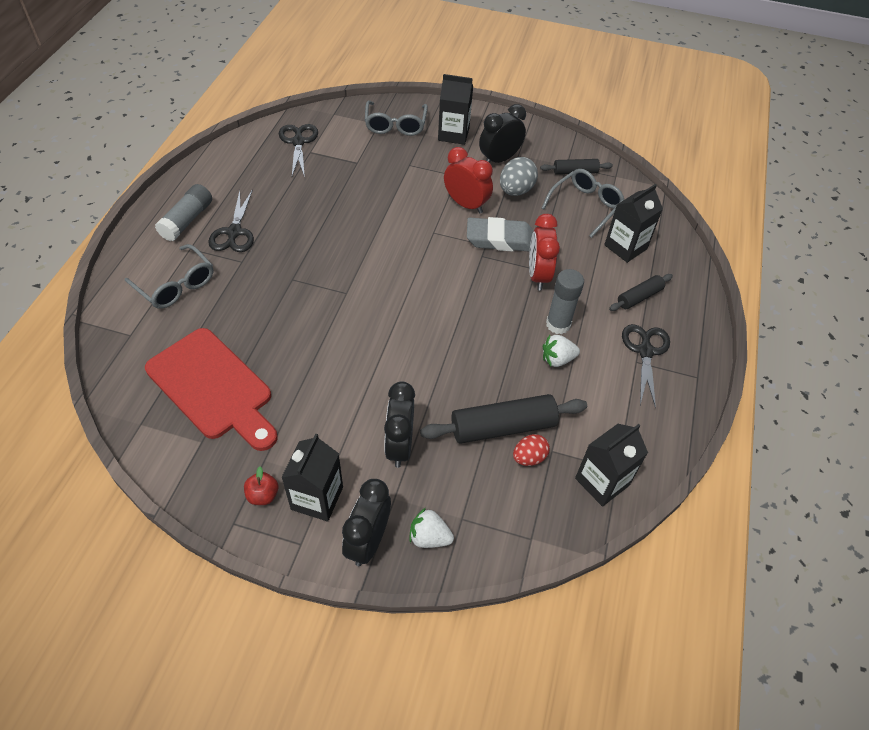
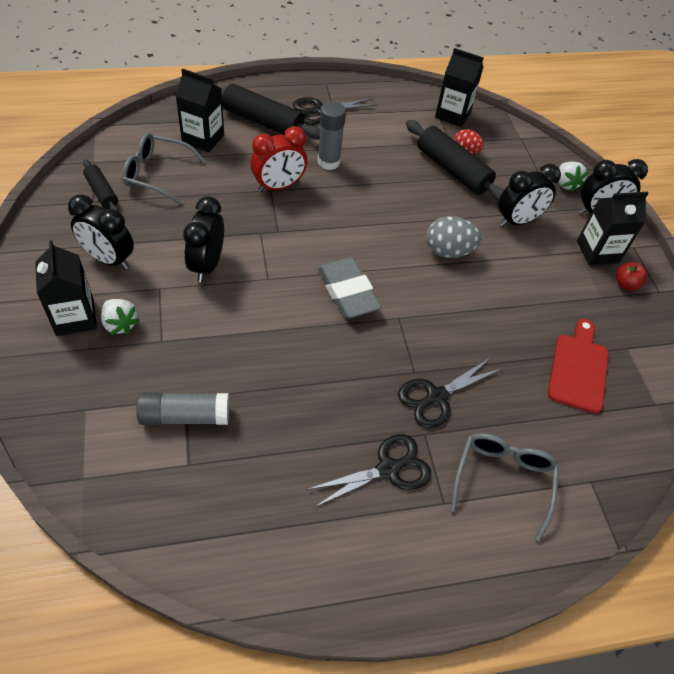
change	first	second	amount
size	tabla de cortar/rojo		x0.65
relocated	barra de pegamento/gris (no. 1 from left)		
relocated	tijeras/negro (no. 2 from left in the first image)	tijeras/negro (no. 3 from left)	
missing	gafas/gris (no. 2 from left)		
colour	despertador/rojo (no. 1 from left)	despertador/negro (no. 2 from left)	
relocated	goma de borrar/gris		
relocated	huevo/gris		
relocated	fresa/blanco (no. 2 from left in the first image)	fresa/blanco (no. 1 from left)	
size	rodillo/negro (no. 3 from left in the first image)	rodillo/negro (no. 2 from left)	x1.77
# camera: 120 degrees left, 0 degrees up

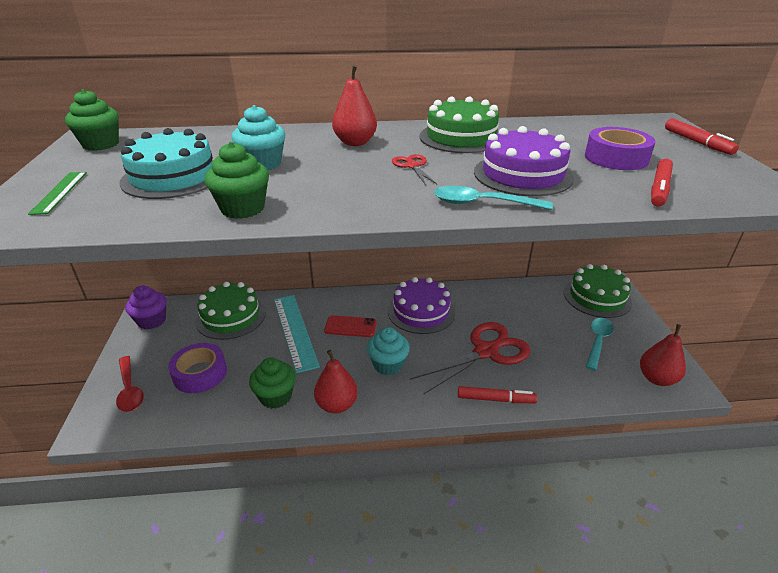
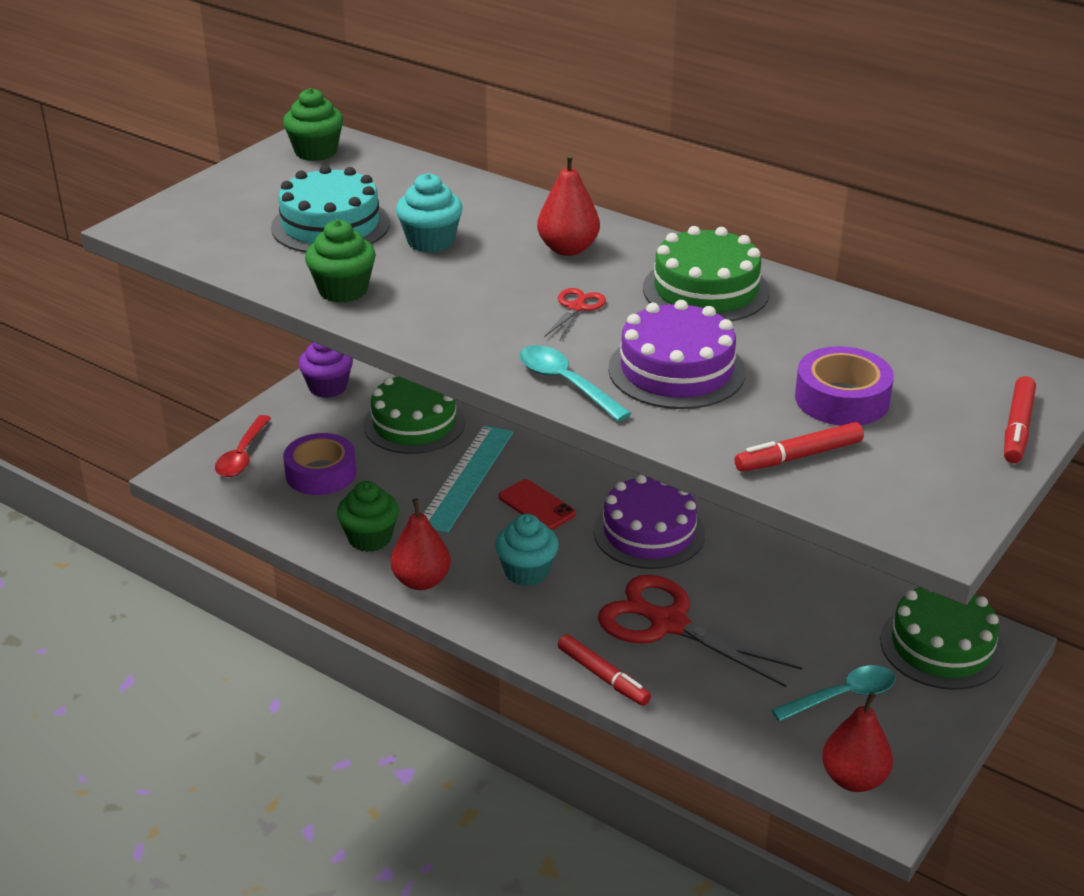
change	first	second	amount
missing	regla/verde		
spun	tijeras/rojo (no. 2 from left)		150 degrees counterclockwise
# camera: 40 degrees right, 0 degrees up

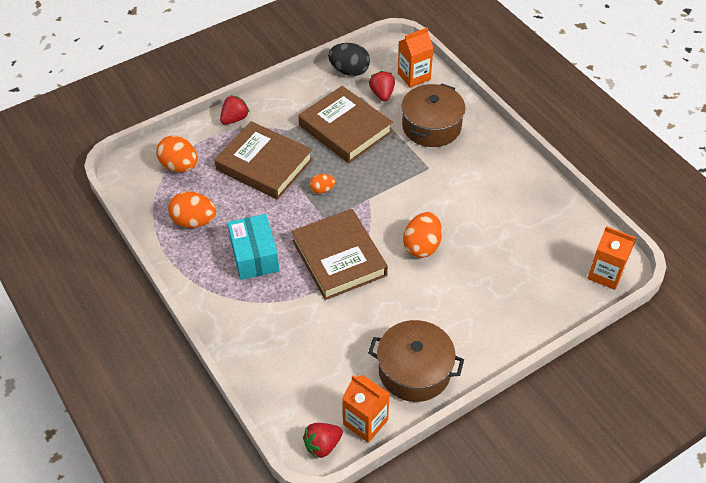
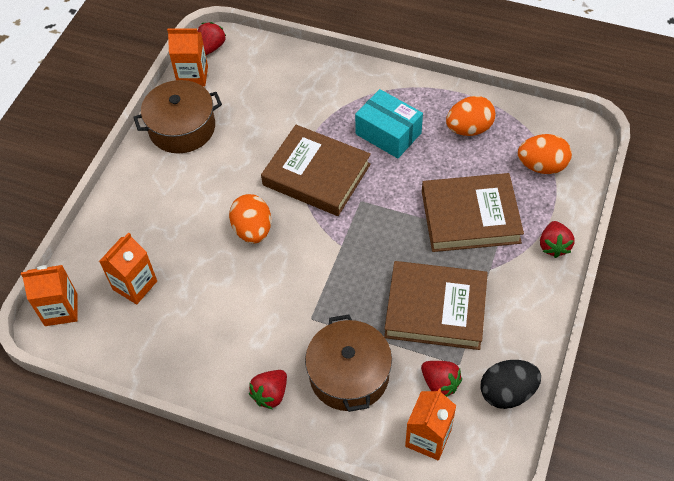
change	first	second	amount
missing	huevo/naranja (no. 3 from left)		
appeared		cartón de leche/naranja (no. 2 from left)	
appeared		fresa/rojo (no. 2 from left)	
# camera: 145 degrees right, 5 degrees up

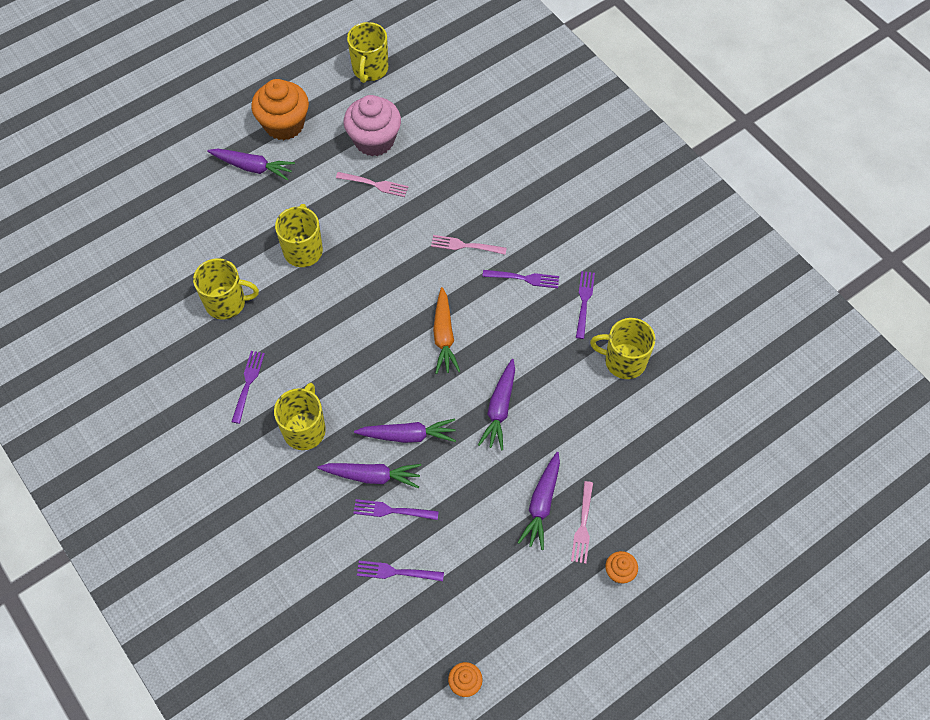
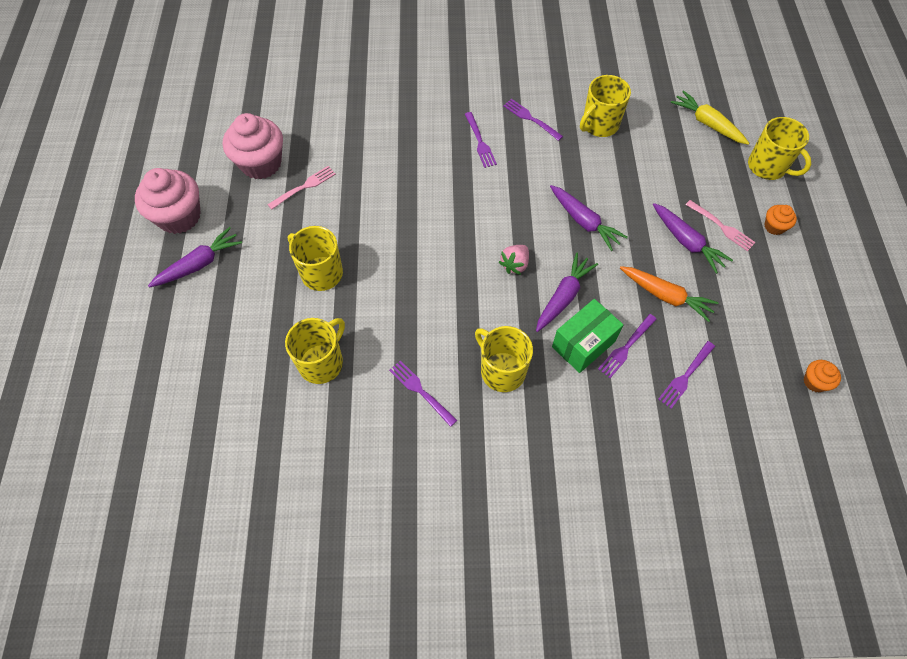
change	first	second	amount
colour	magdalena/naranja (no. 1 from left)	magdalena/rosa (no. 1 from left)	
exchanged	zanahoria/morado (no. 2 from left)	caja/verde	
relocated	taza/amarillo (no. 4 from left in the first image)	taza/amarillo (no. 5 from left)	
missing	tenedor/rosa (no. 2 from left)		
relocated	zanahoria/naranja		
spun	tenedor/morado (no. 4 from left in the first image)	tenedor/morado (no. 2 from left)	120 degrees clockwise
appeared		fresa/rosa	
appeared		zanahoria/amarillo	
# camera: 55 degrees left, 0 degrees up

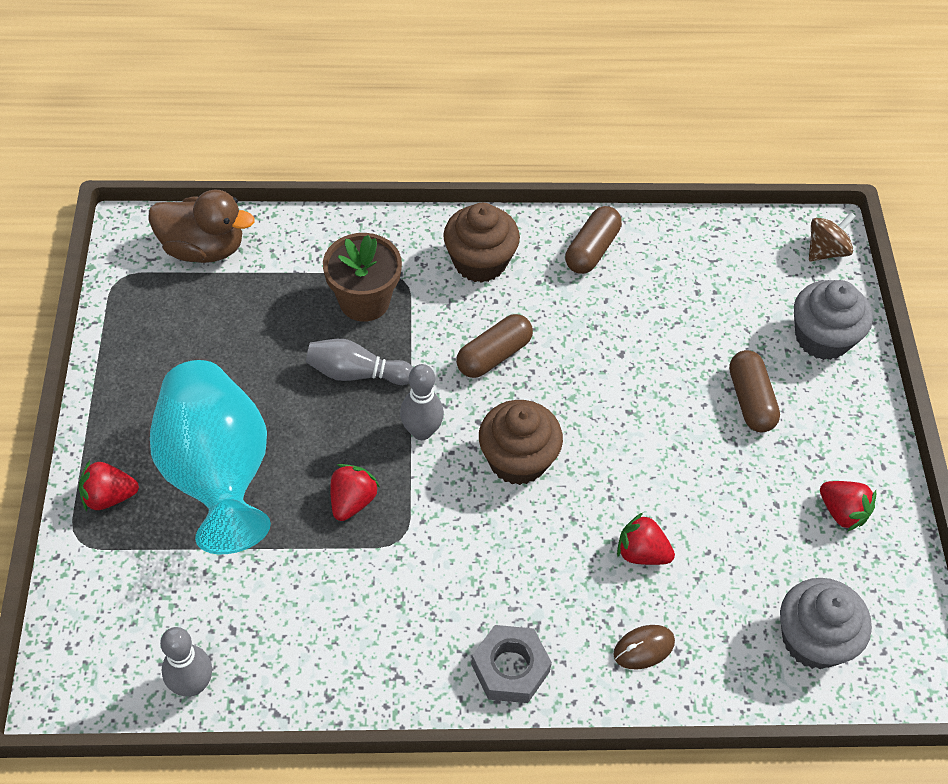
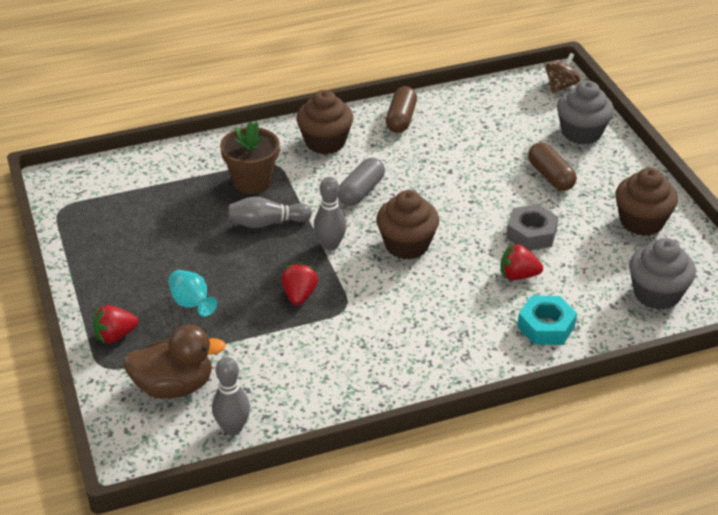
change	first	second	amount
relocated	pato/marrón		
size	florero/turquesa		x0.41
colour	cápsula/marrón (no. 1 from left)	cápsula/gris	
relocated	tuerca/gris		
exchanged	ratón/marrón	tuerca/turquesa	
exchanged	fresa/rojo (no. 4 from left)	magdalena/marrón (no. 3 from left)	
# camera: 15 degrees left, 15 degrees down

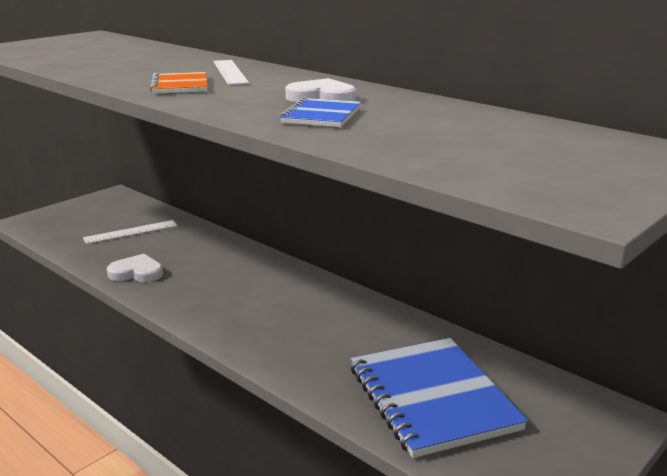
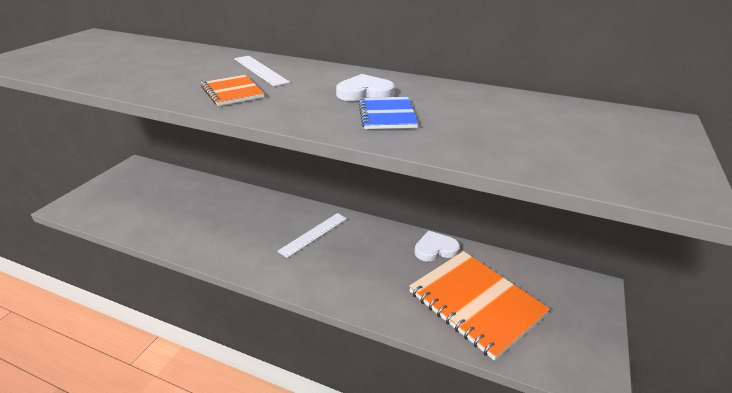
change	first	second	amount
relocated	regla/blanco (no. 1 from left in the first image)	regla/blanco (no. 2 from left)	
relocated	corazón/blanco (no. 1 from left in the first image)	corazón/blanco (no. 2 from left)	
colour	cuaderno/azul (no. 2 from left)	cuaderno/naranja (no. 2 from left)	
# camera: 20 degrees left, 10 degrees up

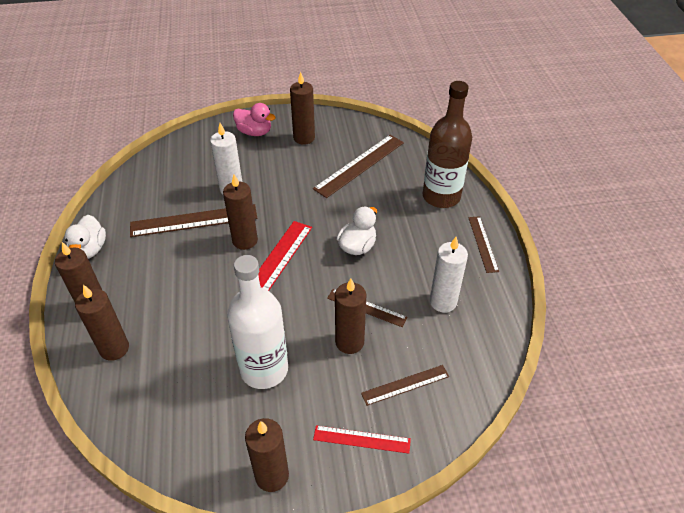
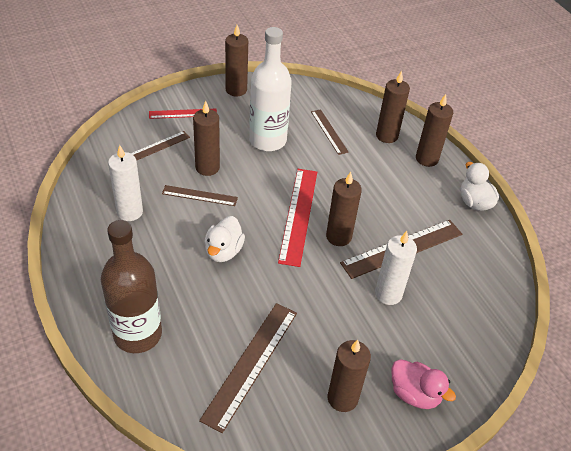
change	first	second	amount
spun	pato/rosa		150 degrees counterclockwise
relocated	regla/marrón (no. 5 from left in the first image)	regla/marrón (no. 4 from left)	
# camera: 160 degrees right, 0 degrees up

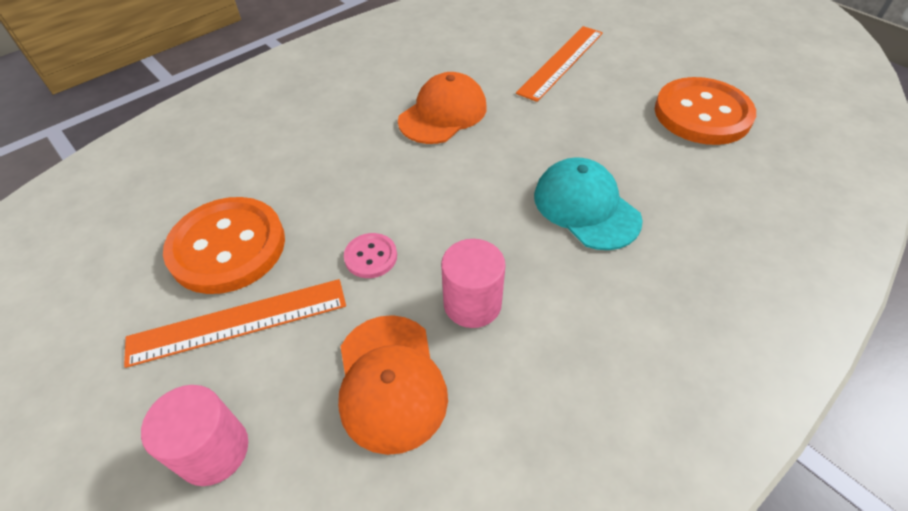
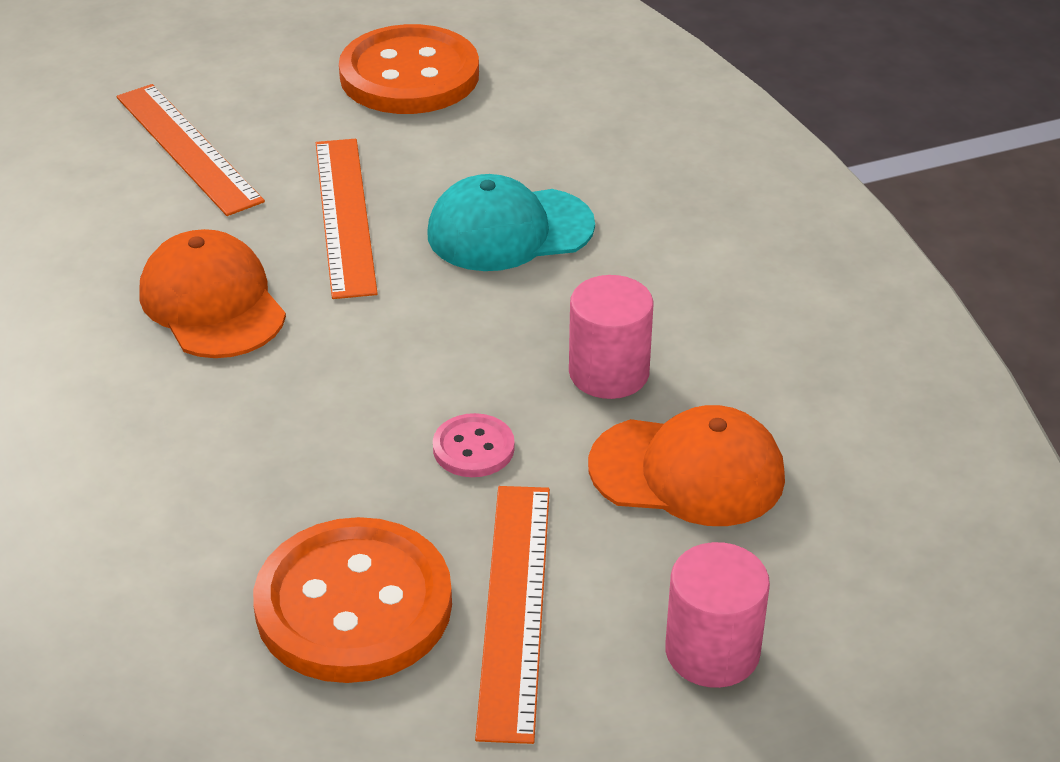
change	first	second	amount
appeared		regla/naranja (no. 2 from left)	
# camera: 70 degrees left, 10 degrees down

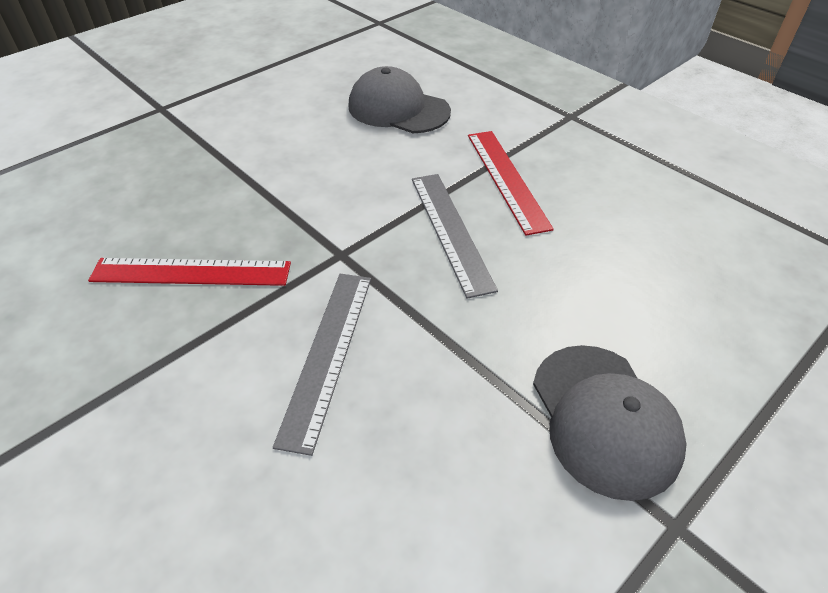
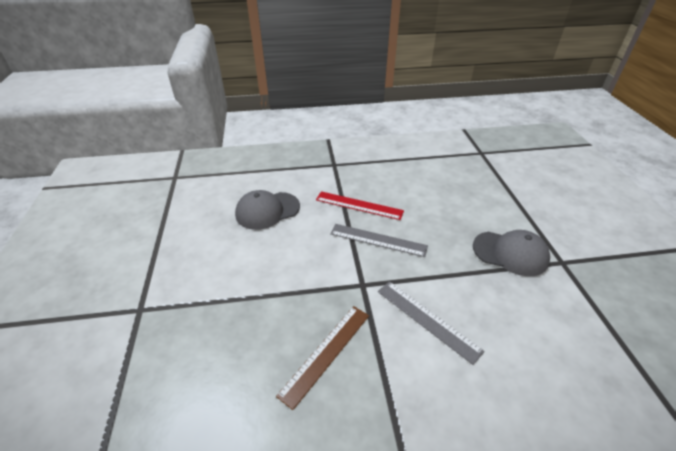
change	first	second	amount
colour	regla/rojo (no. 1 from left)	regla/marrón	
# camera: 55 degrees left, 5 degrees down

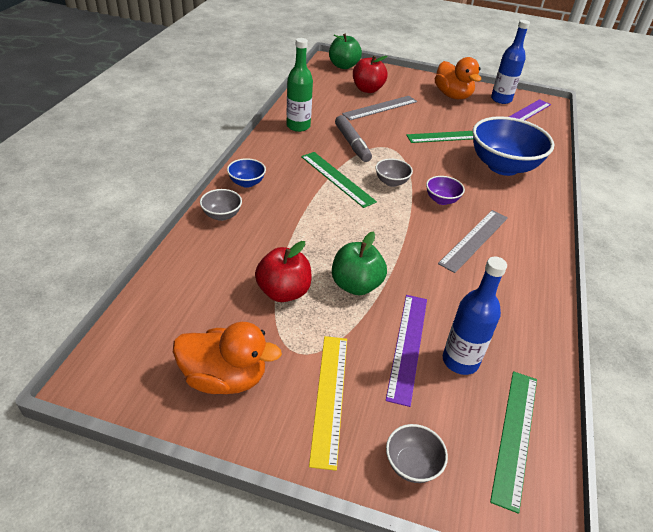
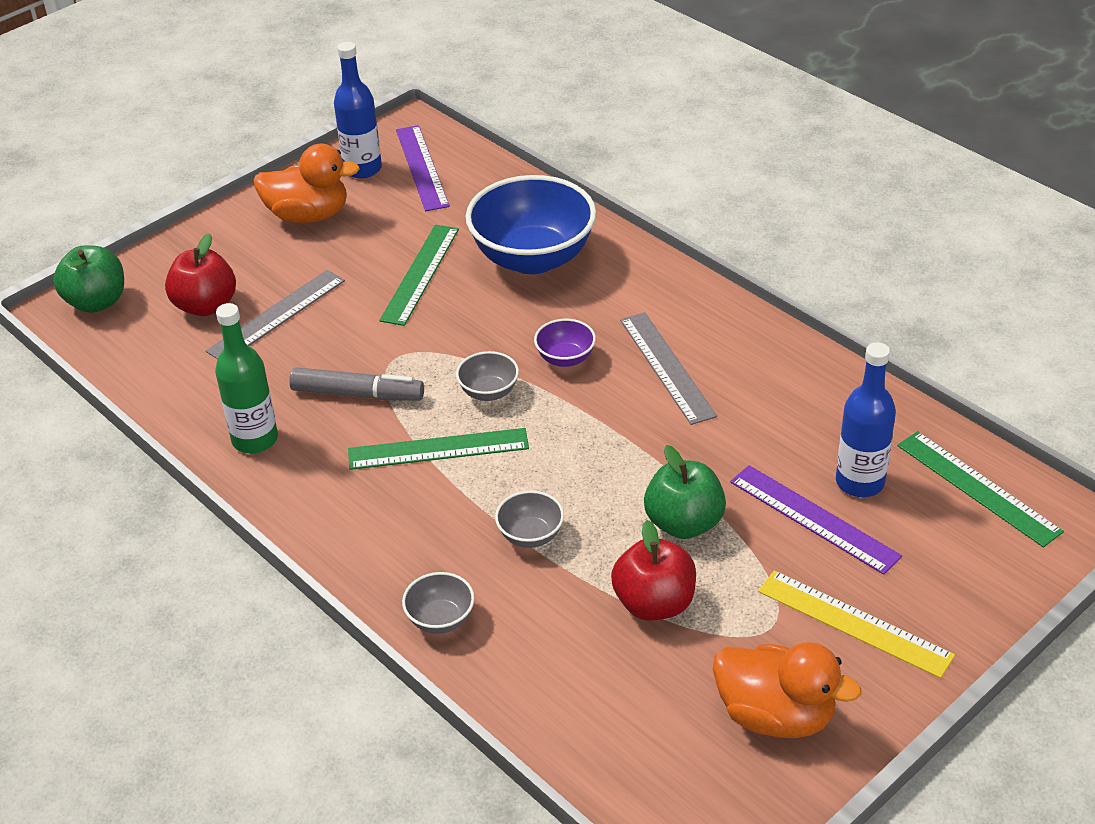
change	first	second	amount
spun	pato/naranja (no. 1 from left in the first image)	pato/naranja (no. 2 from left)	75 degrees clockwise
missing	cuenco/azul (no. 1 from left)		
spun	regla/gris (no. 1 from left)		45 degrees clockwise
relocated	cuenco/gris (no. 3 from left)		
# camera: 55 degrees left, 0 degrees up

